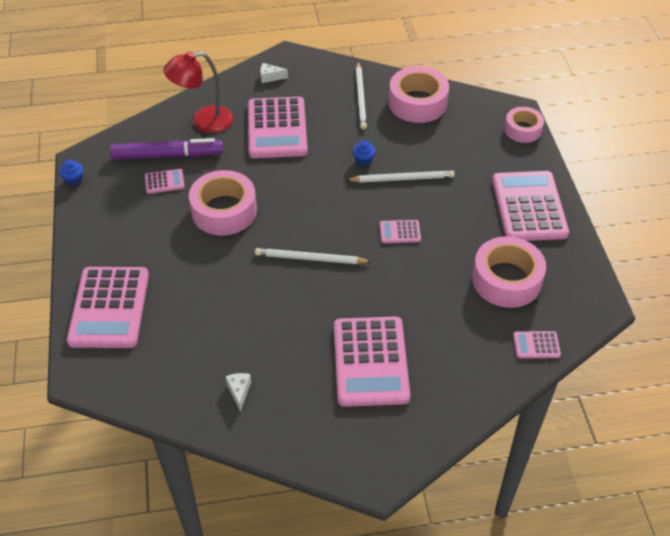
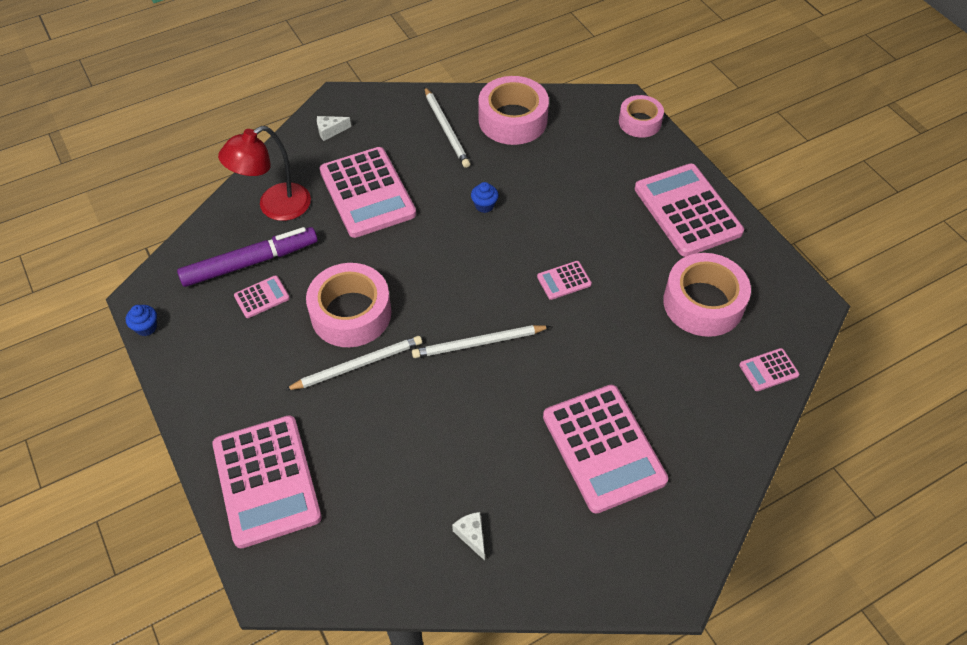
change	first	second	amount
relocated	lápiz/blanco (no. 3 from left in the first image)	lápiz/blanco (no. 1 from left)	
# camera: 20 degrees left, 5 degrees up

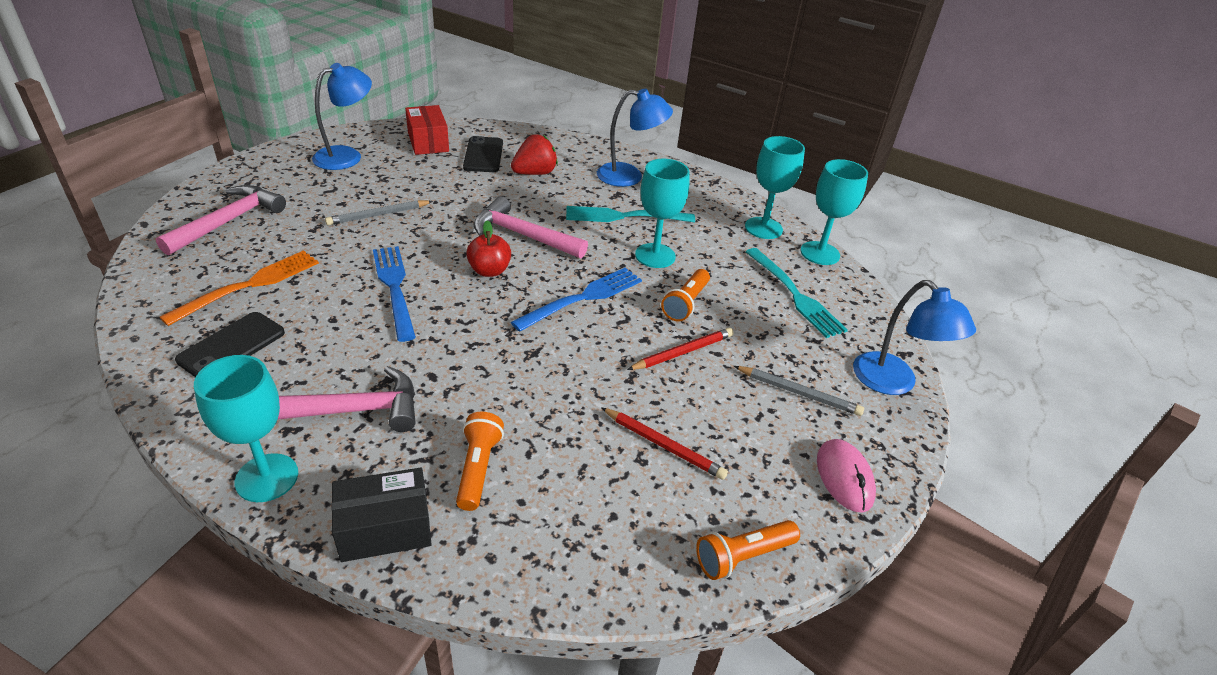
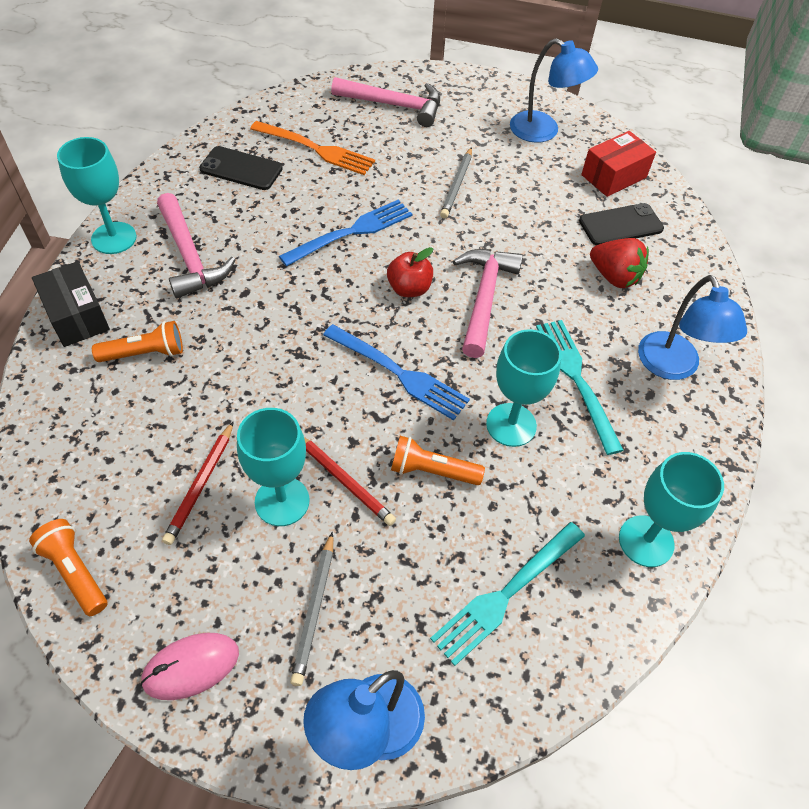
change	first	second	amount
spun	lápiz/gris (no. 1 from left in the first image)	lápiz/gris (no. 2 from left)	120 degrees counterclockwise
relocated	copa/turquesa (no. 4 from left in the first image)	copa/turquesa (no. 2 from left)	
# camera: 75 degrees right, 15 degrees up

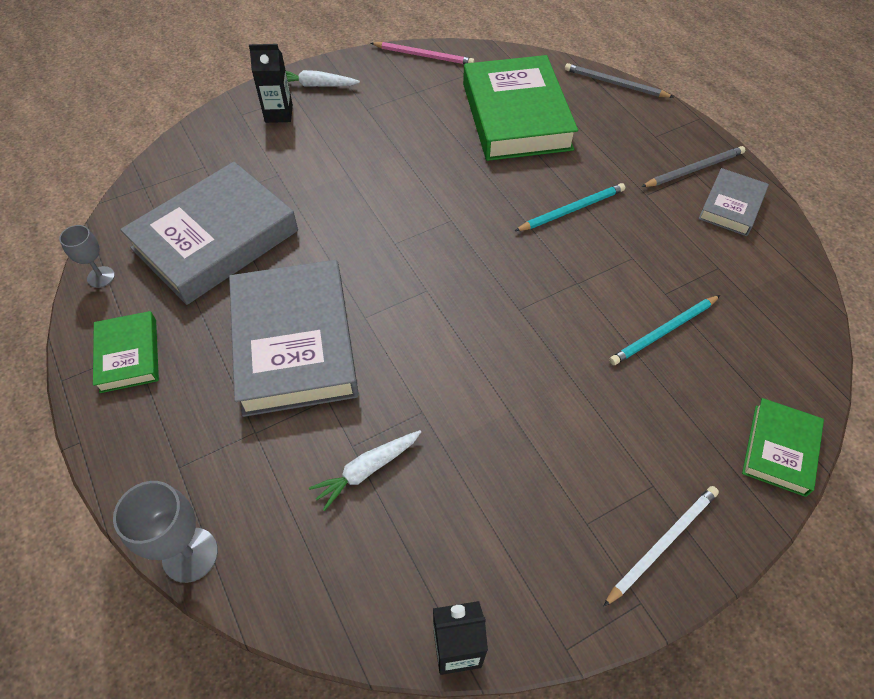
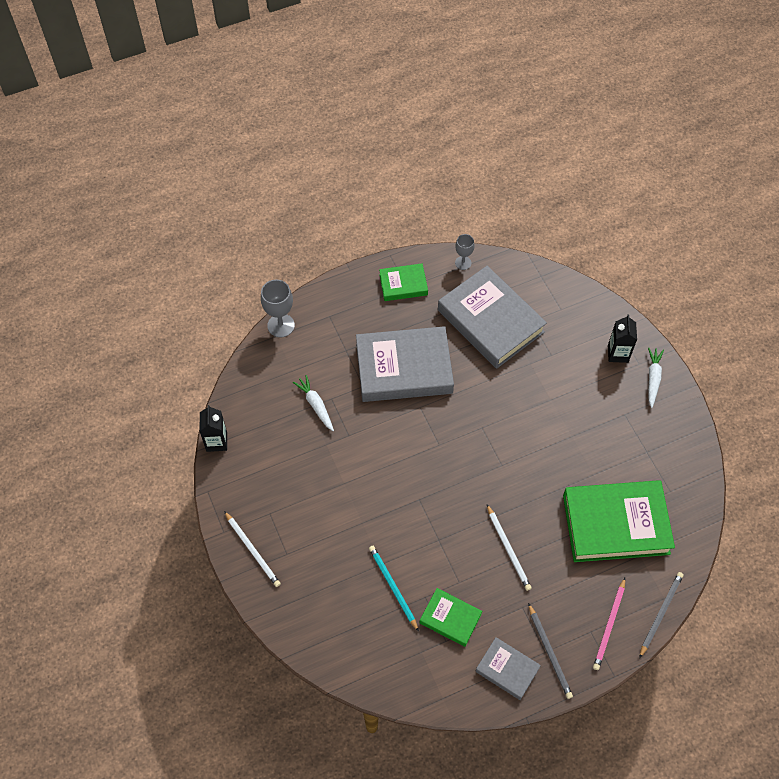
change	first	second	amount
relocated	lápiz/rosa		
colour	lápiz/turquesa (no. 1 from left)	lápiz/blanco (no. 2 from left)	
relocated	libro/verde (no. 3 from left in the first image)	libro/verde (no. 2 from left)	
# camera: 95 degrees right, 5 degrees up

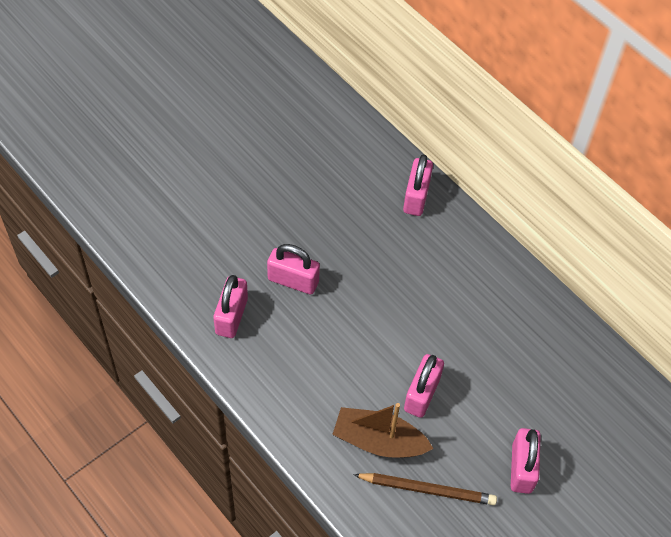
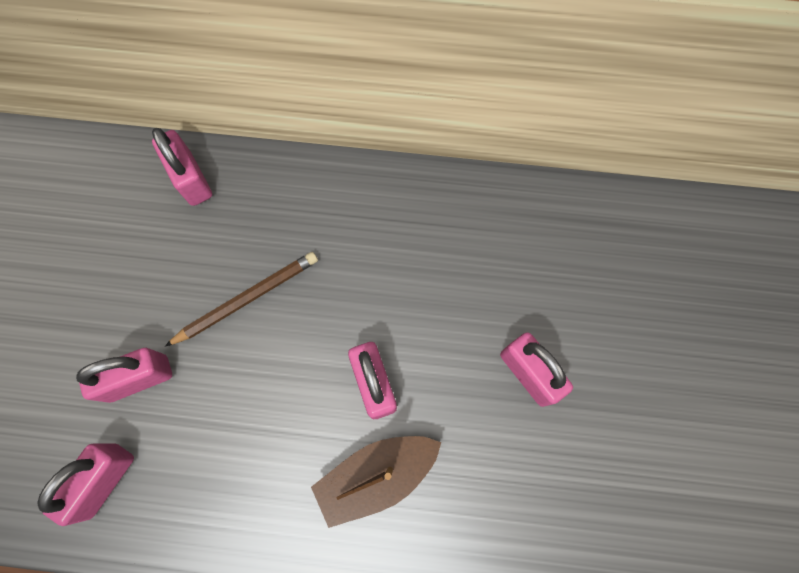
change	first	second	amount
spun	candado/rosa (no. 1 from left)		60 degrees clockwise
relocated	lápiz/marrón		
# camera: 40 degrees left, 15 degrees up

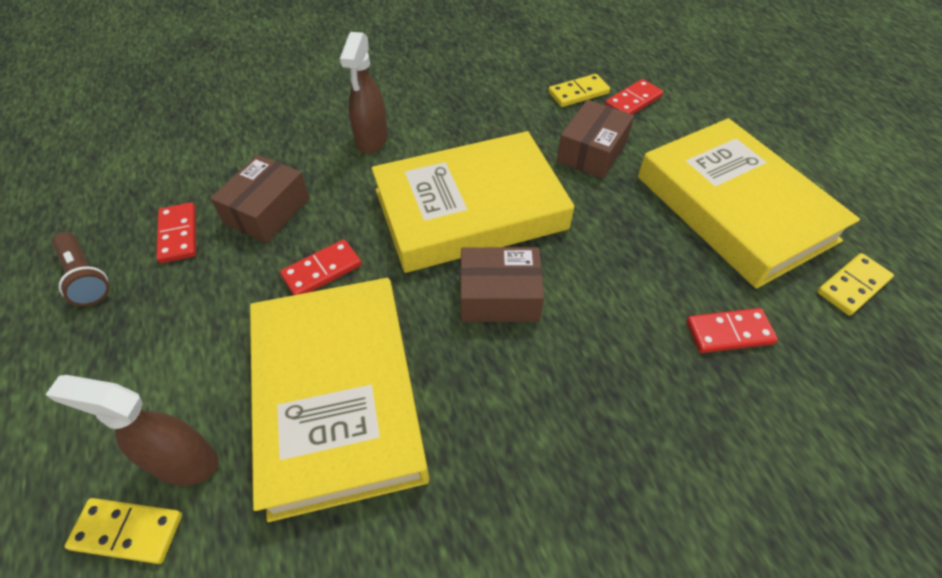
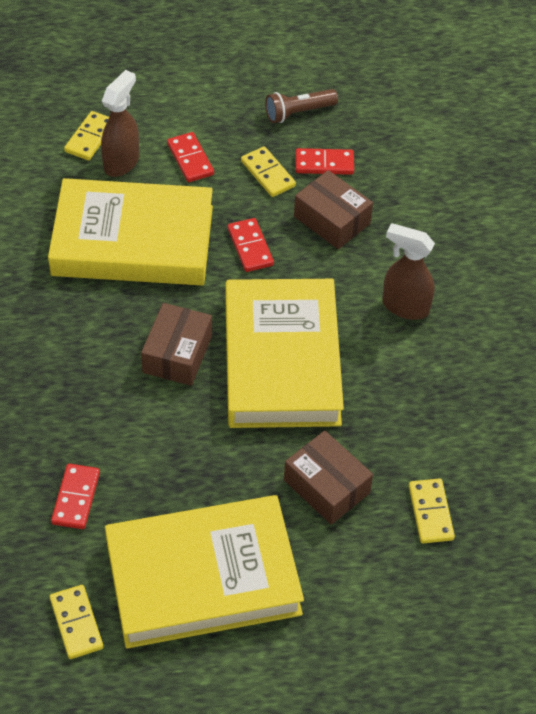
change	first	second	amount
relocated	ficha de dominó/rojo (no. 3 from left in the first image)	ficha de dominó/rojo (no. 2 from left)	
appeared		ficha de dominó/amarillo (no. 3 from left)	
# camera: 105 degrees right, 0 degrees up

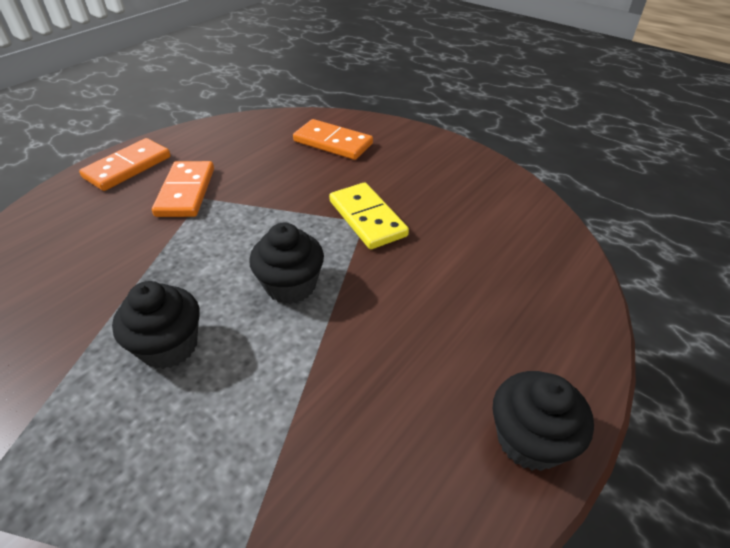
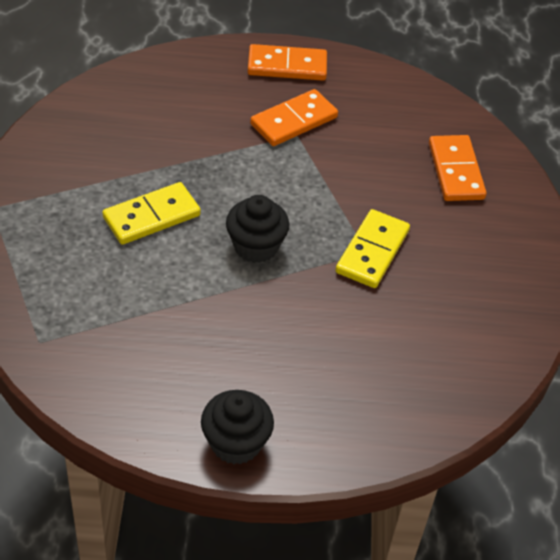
change	first	second	amount
exchanged	magdalena/negro (no. 1 from left)	ficha de dominó/amarillo (no. 1 from left)	
# camera: 50 degrees right, 5 degrees up

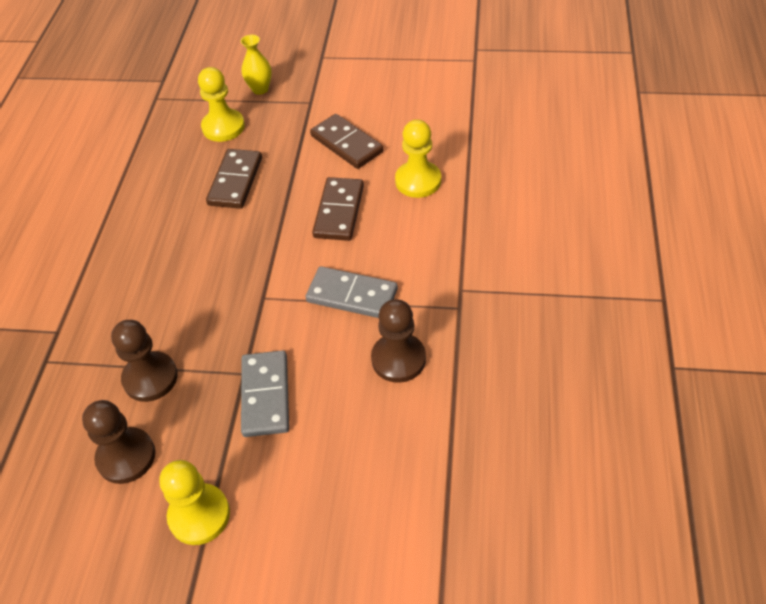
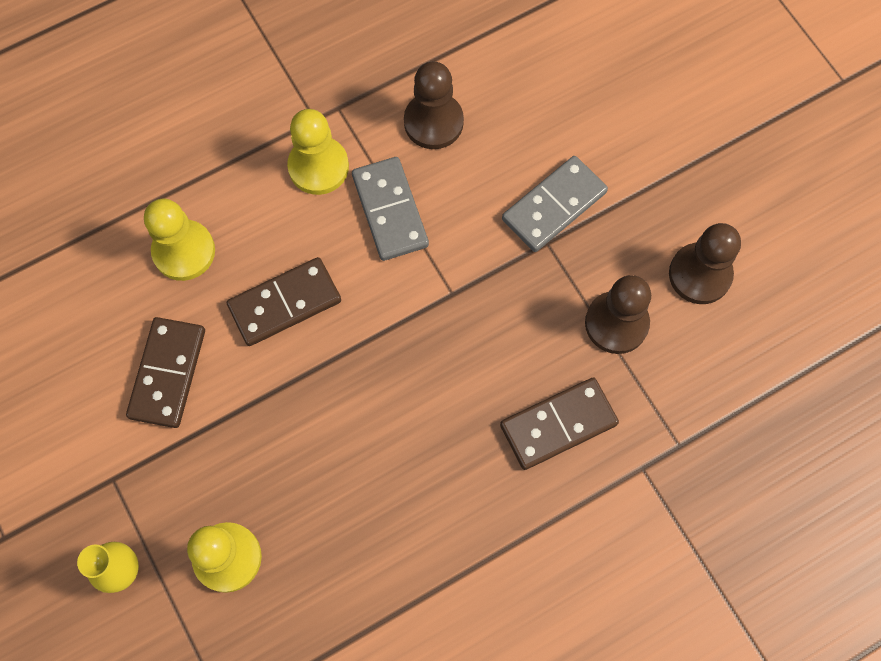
change	first	second	amount
relocated	peón/amarillo (no. 1 from left in the first image)	peón/amarillo (no. 3 from left)	
relocated	ficha de dominó/marrón (no. 1 from left in the first image)	ficha de dominó/marrón (no. 3 from left)	
# camera: 130 degrees left, 20 degrees up

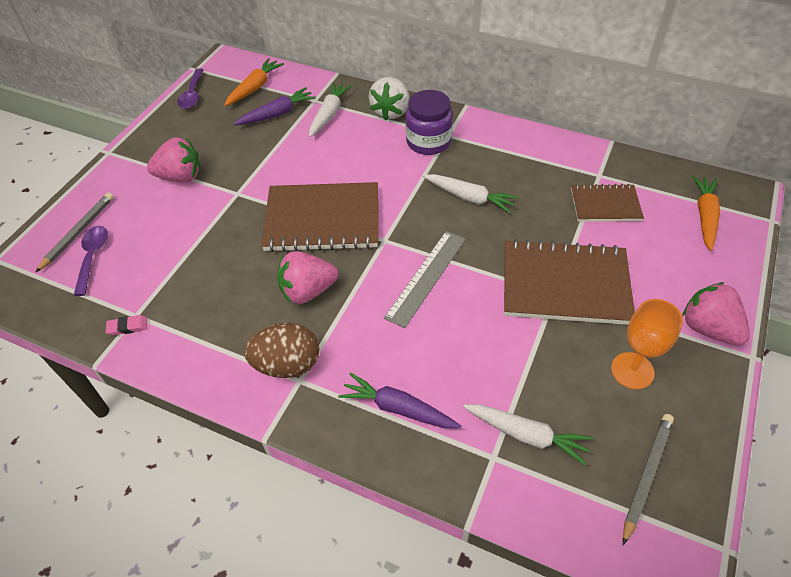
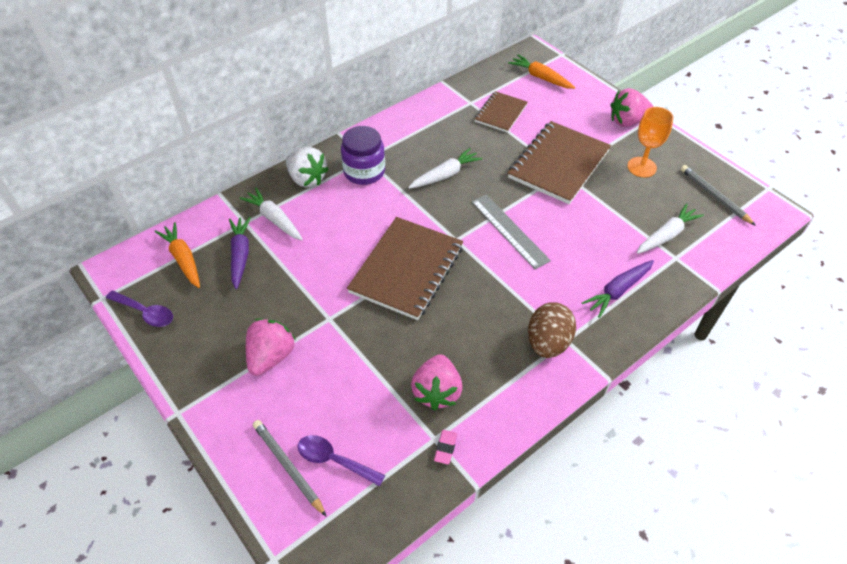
change	first	second	amount
relocated	fresa/rosa (no. 2 from left)		
# camera: 65 degrees left, 0 degrees up

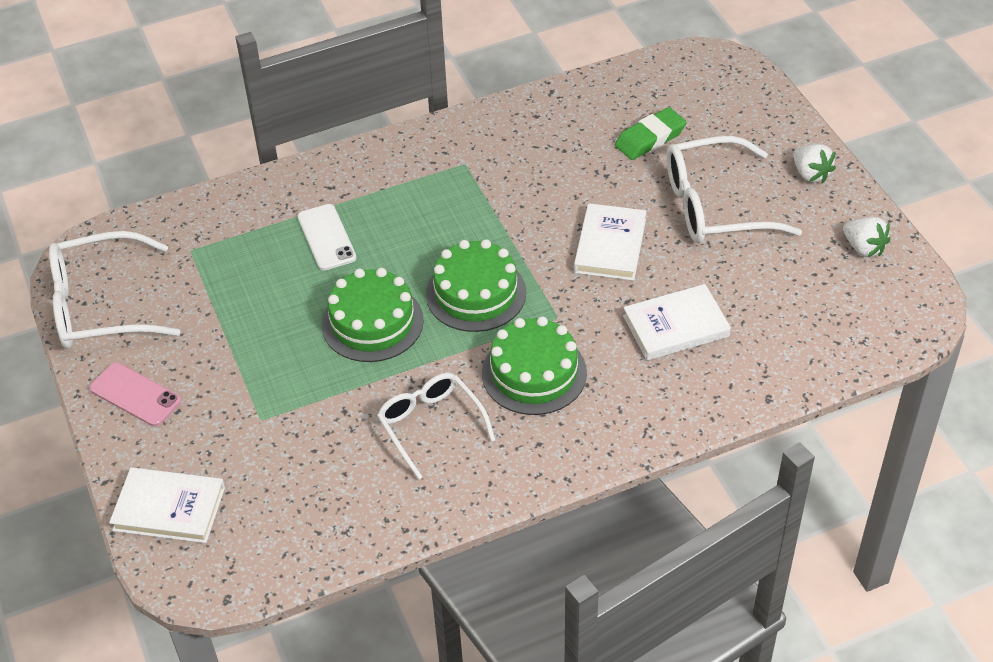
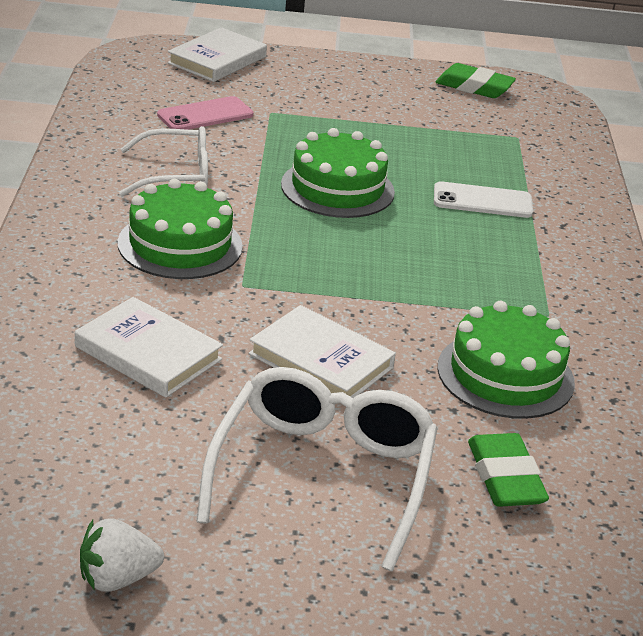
change	first	second	amount
exchanged	gafas/blanco (no. 1 from left)	goma de borrar/verde (no. 1 from left)	
relocated	móvil/rosa		
relocated	tarta/verde (no. 2 from left in the first image)	tarta/verde (no. 3 from left)	
spun	libro/blanco (no. 3 from left in the first image)	libro/blanco (no. 1 from left)	60 degrees counterclockwise
missing	fresa/blanco (no. 1 from left)		
# camera: 110 degrees right, 15 degrees down

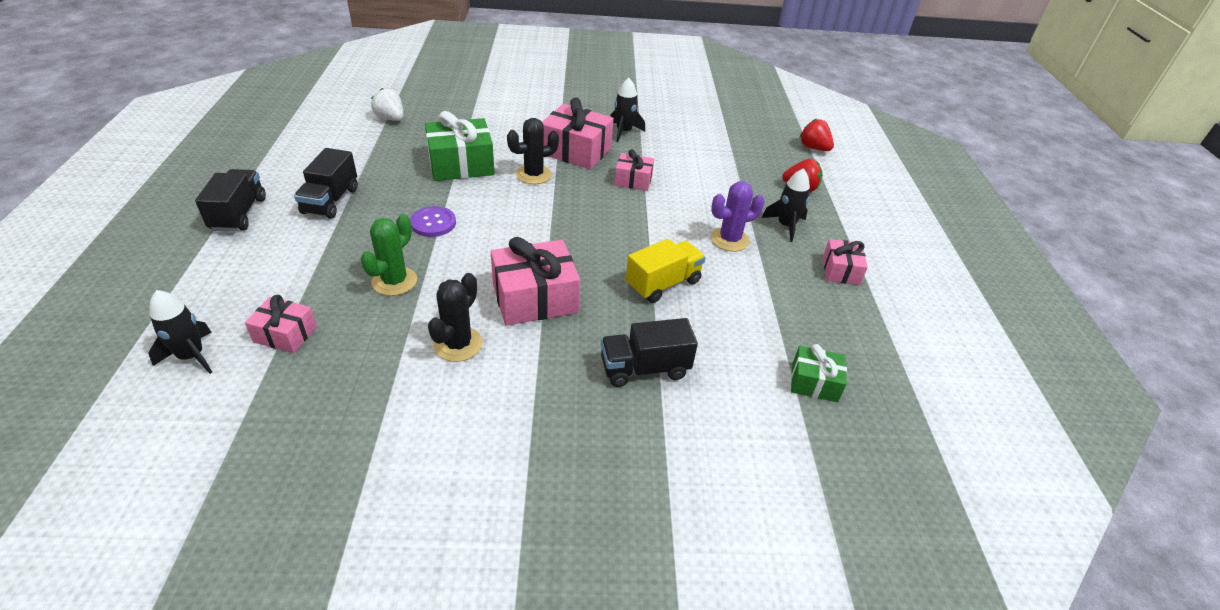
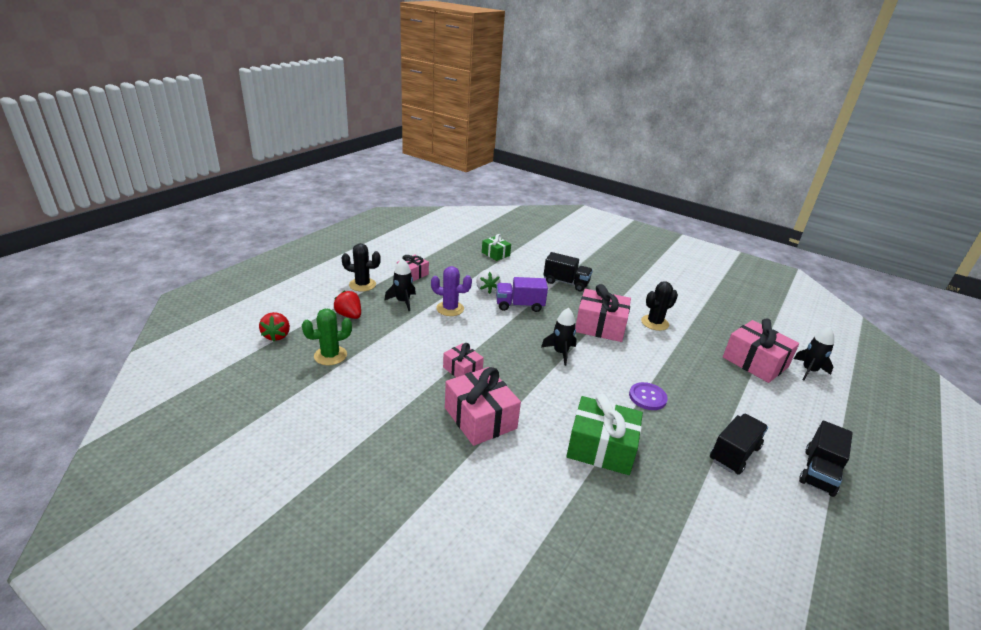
change	first	second	amount
size	regalo/rosa (no. 1 from left in the first image)	regalo/rosa (no. 5 from left)	x1.74
relocated	cactus/verde		
relocated	fresa/blanco		
relocated	cactus/negro (no. 2 from left in the first image)	cactus/negro (no. 1 from left)	
relocated	cohete/negro (no. 2 from left)		
colour	camión/amarillo	camión/morado	
# camera: 145 degrees left, 10 degrees down

